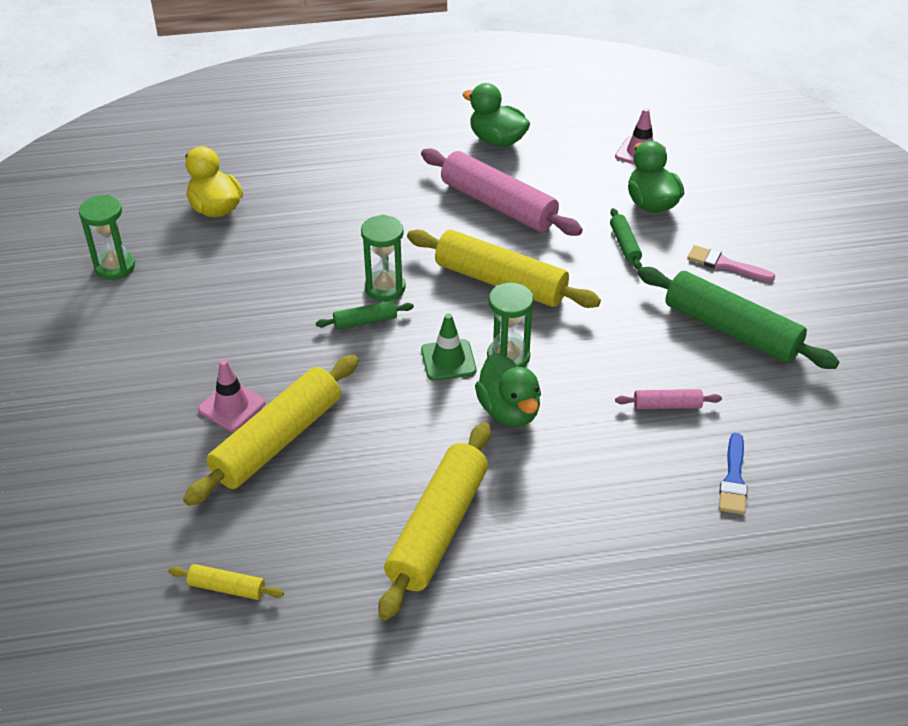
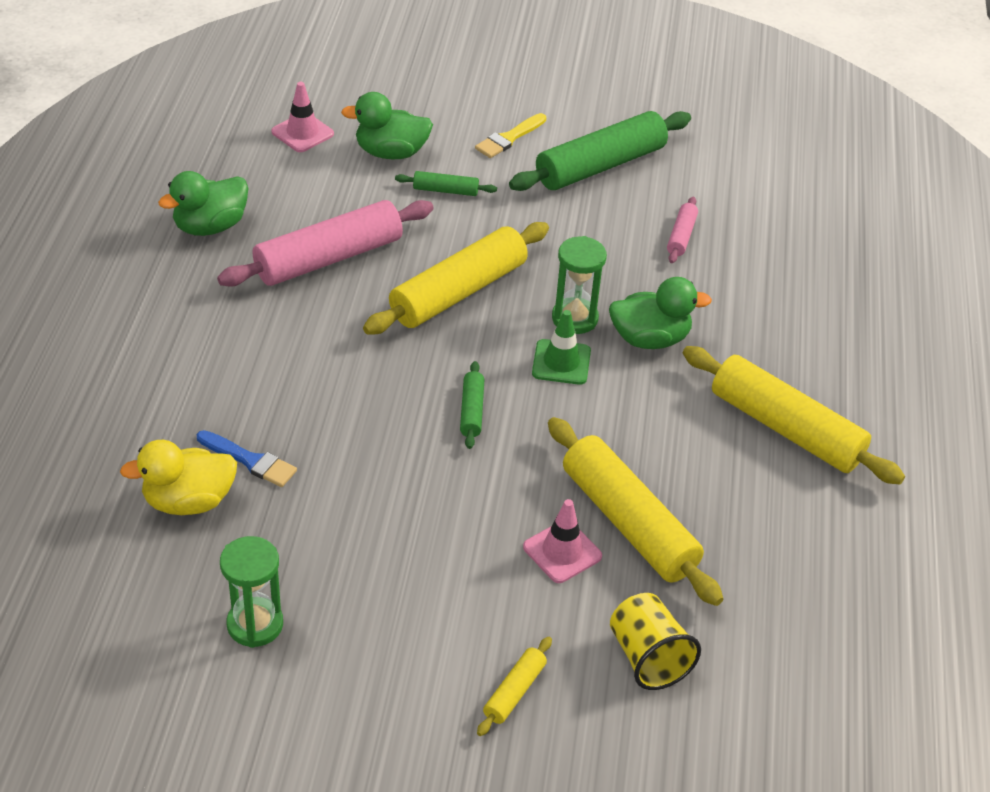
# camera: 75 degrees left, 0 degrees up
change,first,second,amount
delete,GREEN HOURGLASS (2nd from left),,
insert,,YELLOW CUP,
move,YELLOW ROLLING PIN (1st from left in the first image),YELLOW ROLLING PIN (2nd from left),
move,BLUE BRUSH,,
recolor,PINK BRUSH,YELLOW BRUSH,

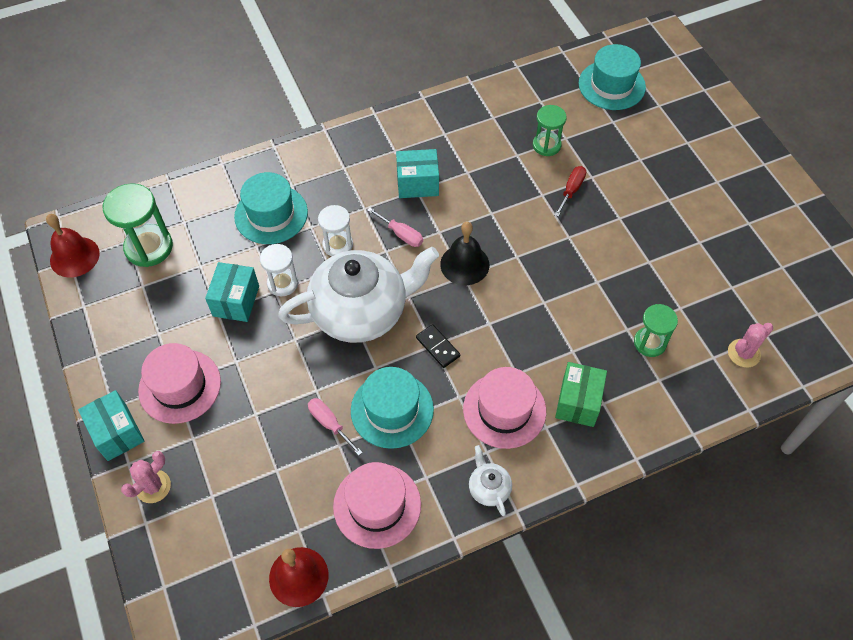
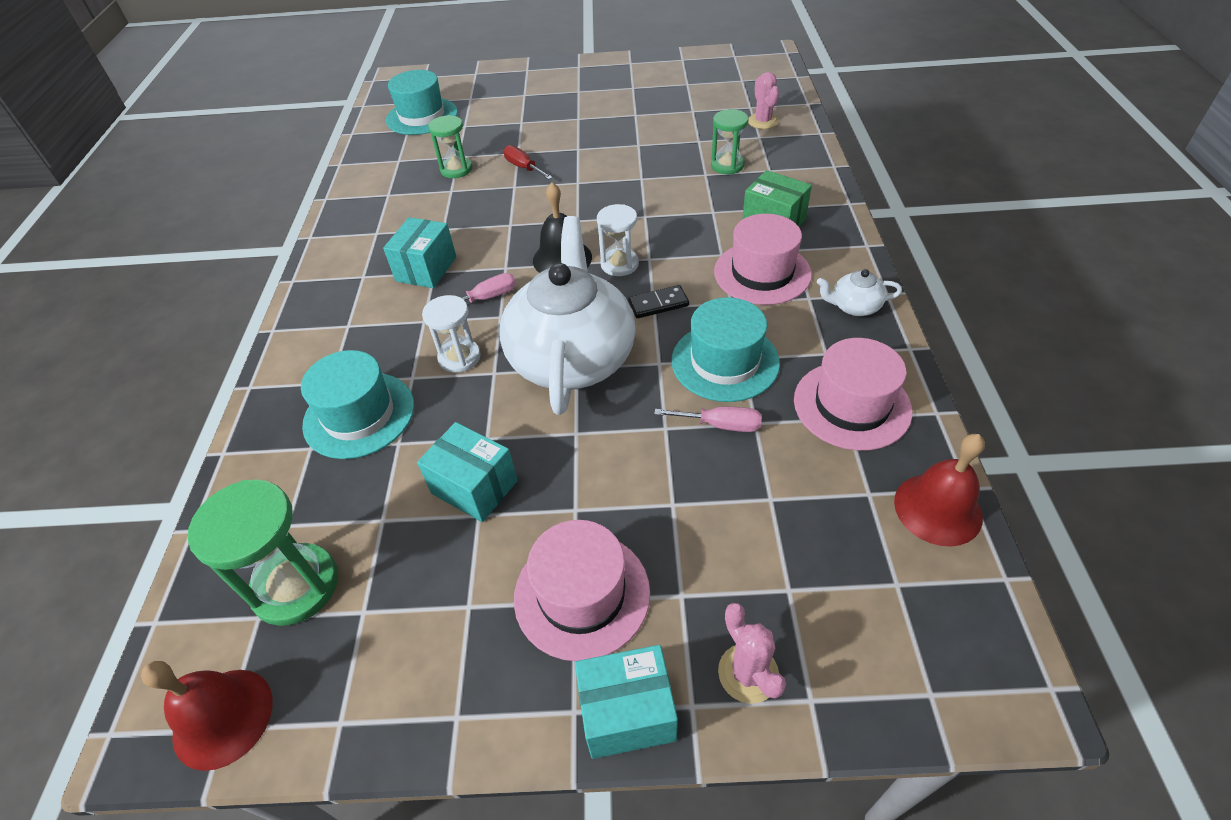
# camera: 65 degrees left, 10 degrees down
change,first,second,amount
move,WHITE HOURGLASS (1st from left in the first image),WHITE HOURGLASS (2nd from left),
rotate,PINK SCREWDRIVER (1st from left in the first image),PINK SCREWDRIVER (2nd from left),150 degrees counterclockwise

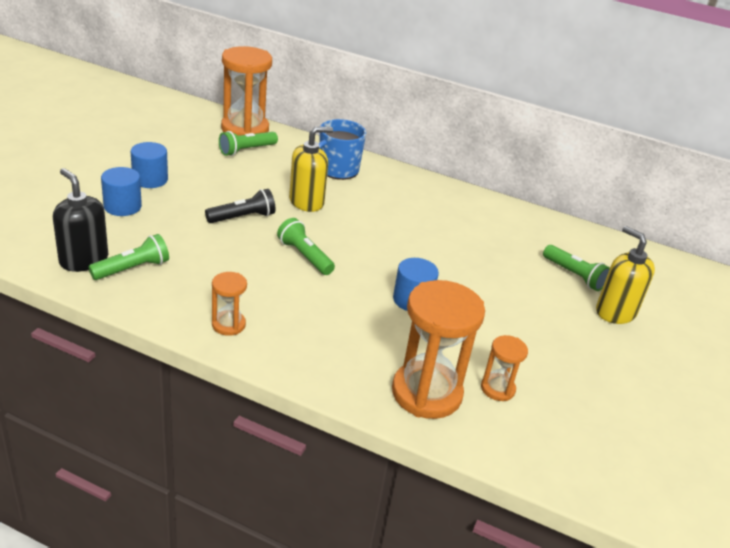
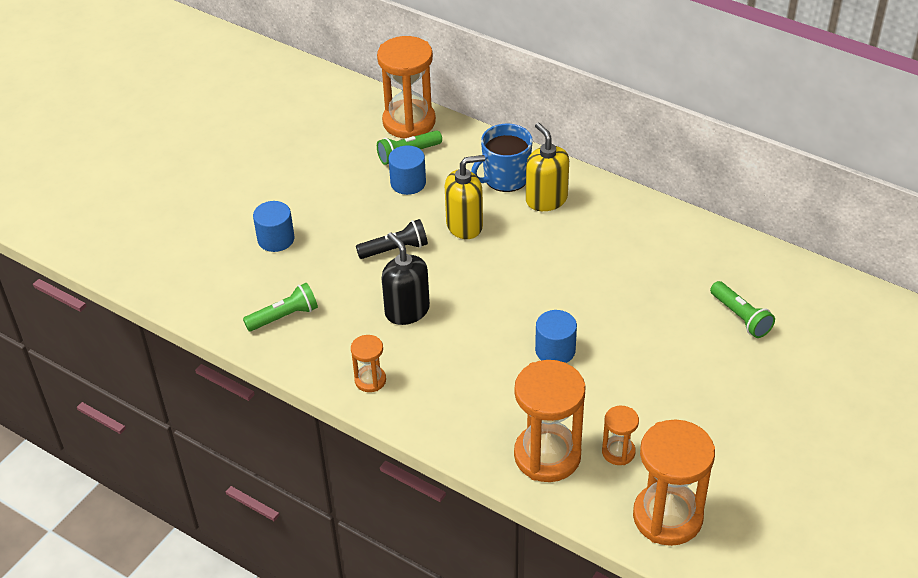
# camera: 15 degrees right, 10 degrees up
change,first,second,amount
delete,GREEN FLASHLIGHT (3rd from left),,
insert,,ORANGE HOURGLASS (5th from left),
move,BLACK SOAP DISPENSER,,
move,BLUE CYLINDER (2nd from left),,
move,YELLOW SOAP DISPENSER (2nd from left),,

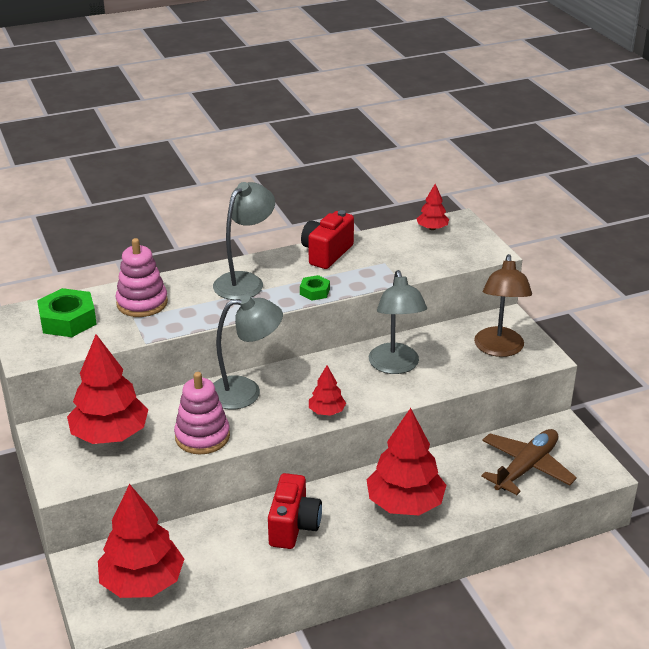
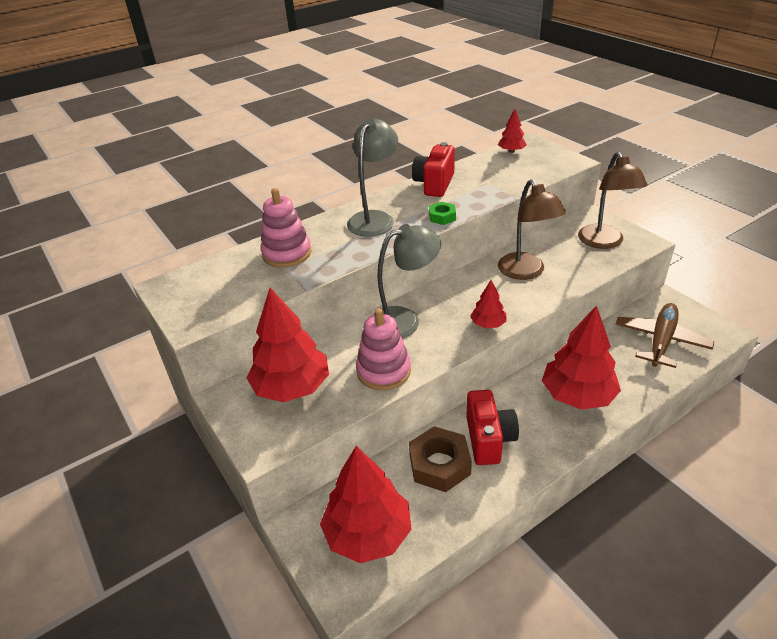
# camera: 10 degrees left, 5 degrees up
change,first,second,amount
delete,GREEN NUT (1st from left),,
insert,,BROWN NUT,
recolor,GREY LAMP (3rd from left),BROWN LAMP (1st from left),

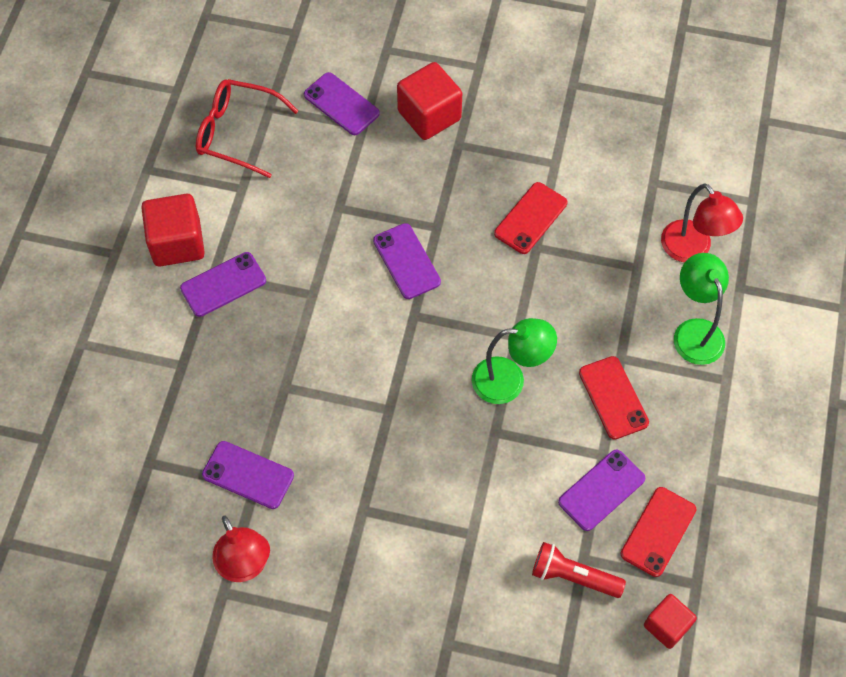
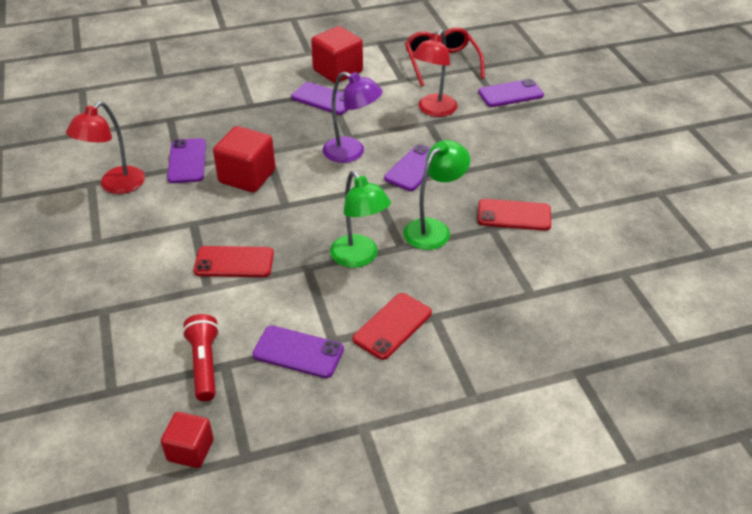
# camera: 60 degrees right, 20 degrees down
change,first,second,amount
insert,,PURPLE LAMP,
move,RED CUBE (2nd from left),,
move,RED PHONE (3rd from left in the first image),RED PHONE (1st from left),
move,RED LAMP (2nd from left),,
move,GREEN LAMP (2nd from left),,
rotate,PURPLE PHONE (3rd from left in the first image),PURPLE PHONE (5th from left),60 degrees clockwise

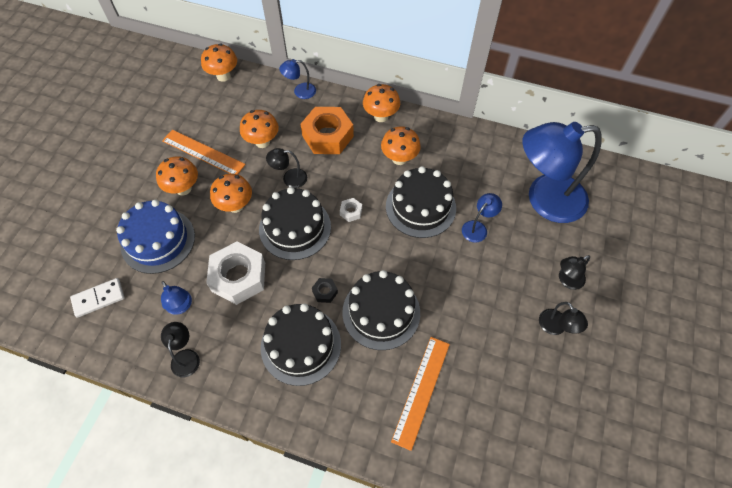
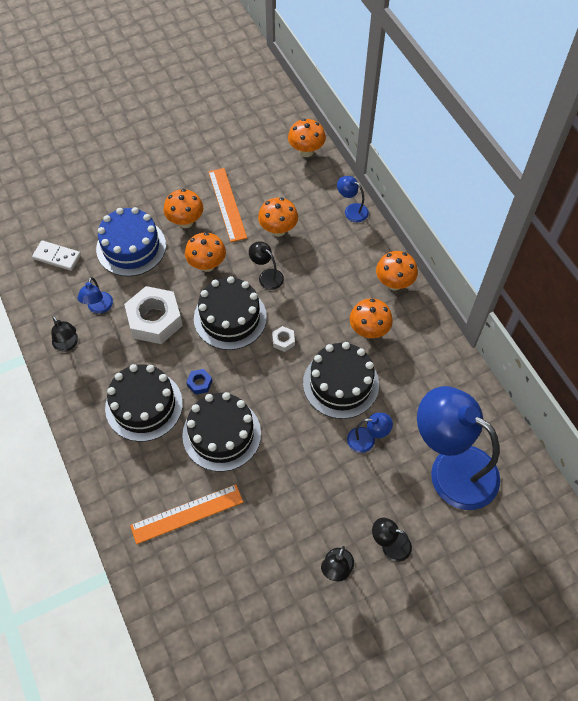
# camera: 45 degrees right, 0 degrees up
change,first,second,amount
delete,ORANGE NUT,,
recolor,BLACK NUT,BLUE NUT,
rotate,BLACK LAMP (1st from left),,105 degrees clockwise

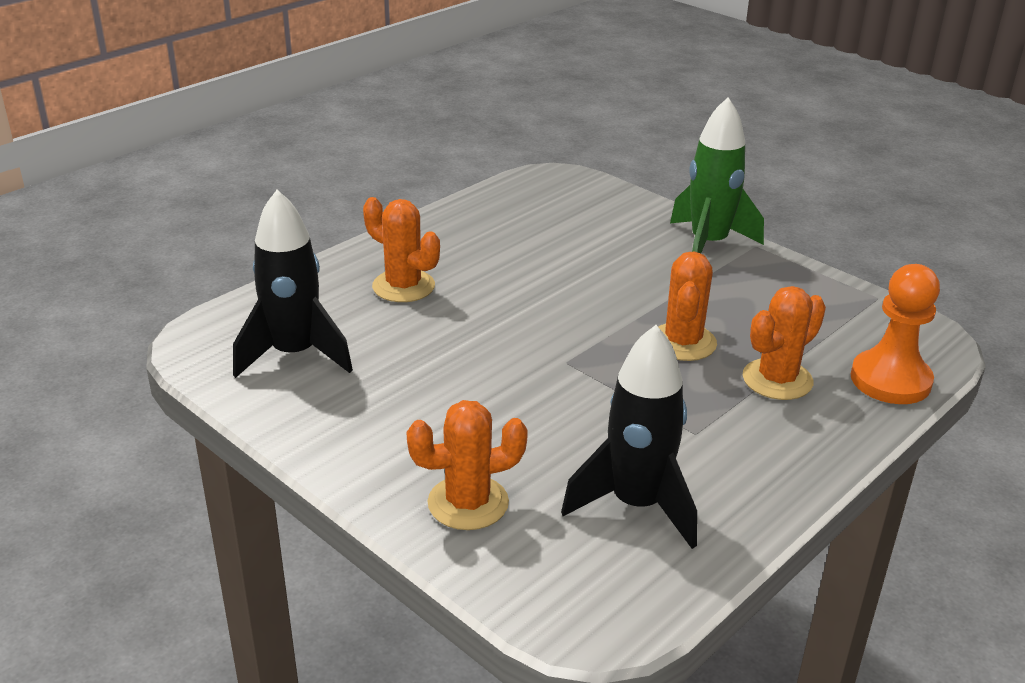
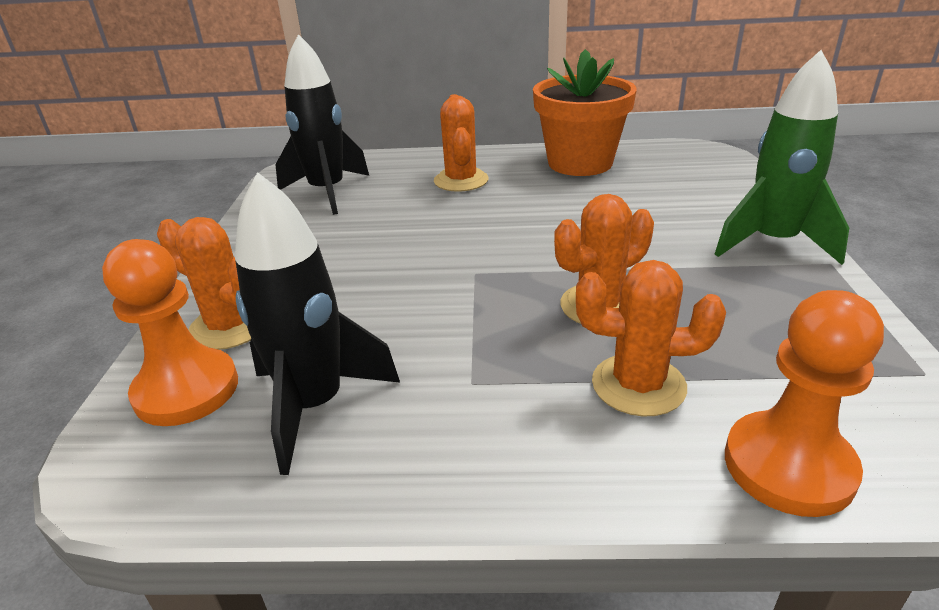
# camera: 50 degrees right, 0 degrees up
change,first,second,amount
insert,,ORANGE PAWN (1st from left),
insert,,ORANGE FLOWER POT,

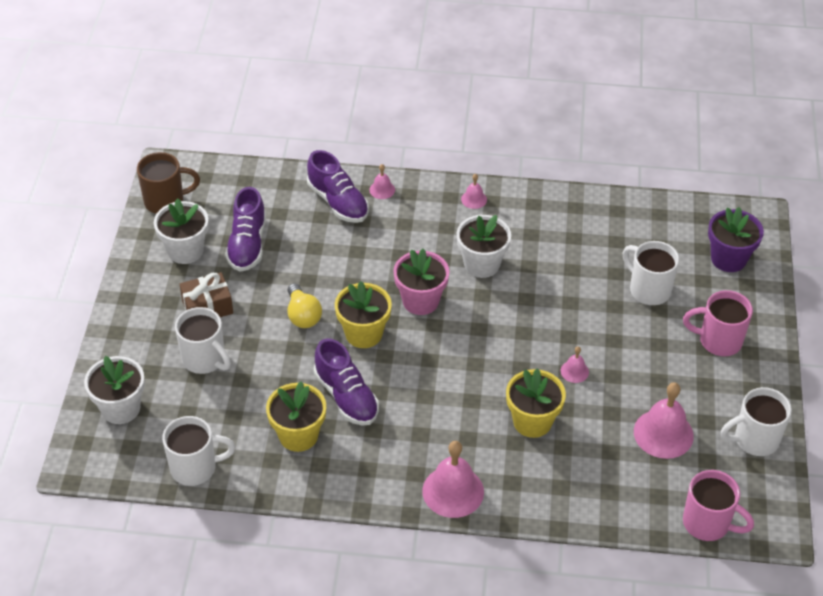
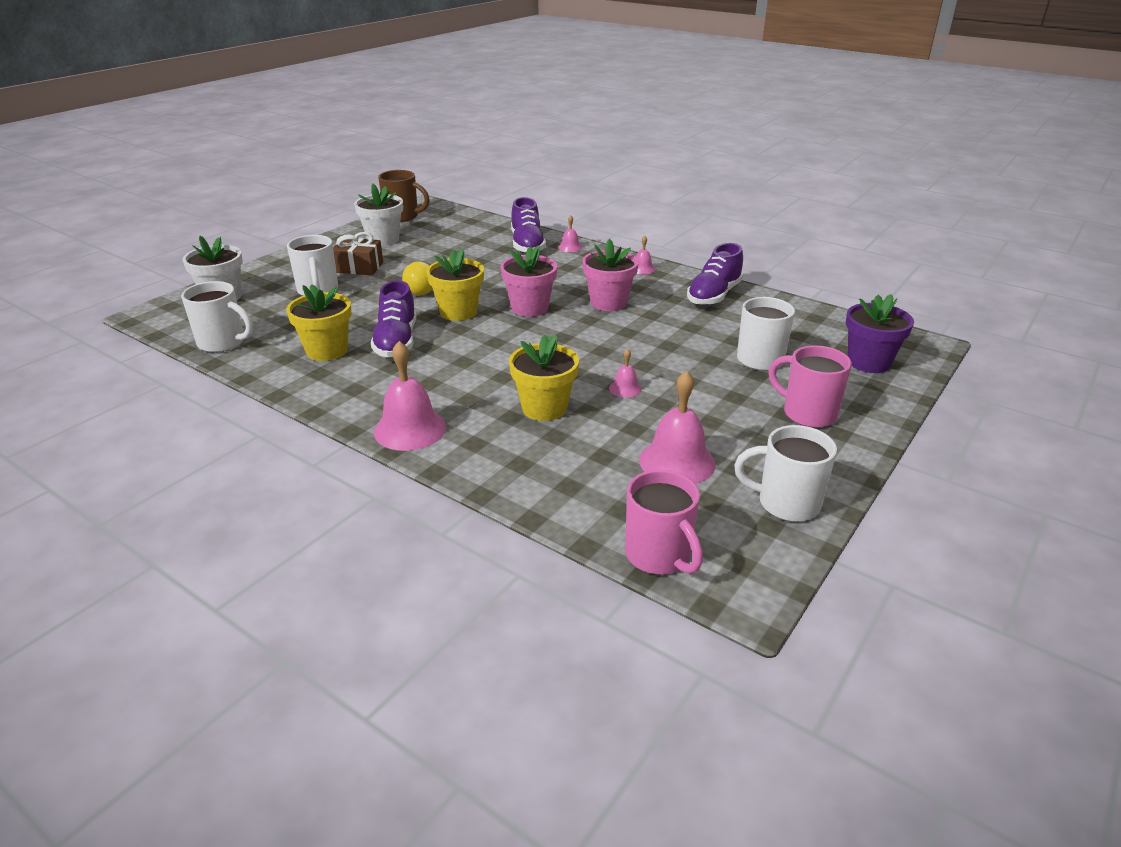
# camera: 30 degrees right, 15 degrees down
change,first,second,amount
move,PURPLE SHOE (1st from left in the first image),PURPLE SHOE (3rd from left),
recolor,WHITE FLOWER POT (3rd from left),PINK FLOWER POT (2nd from left),

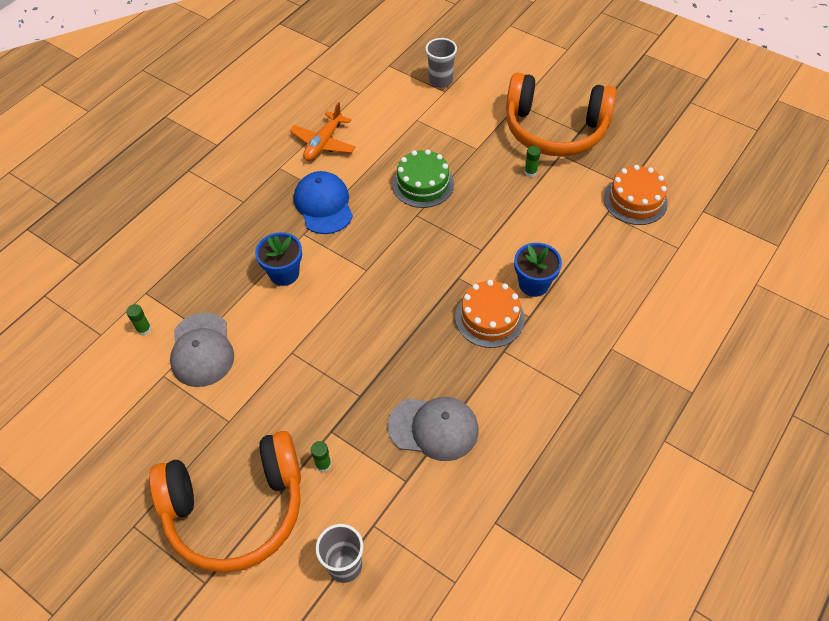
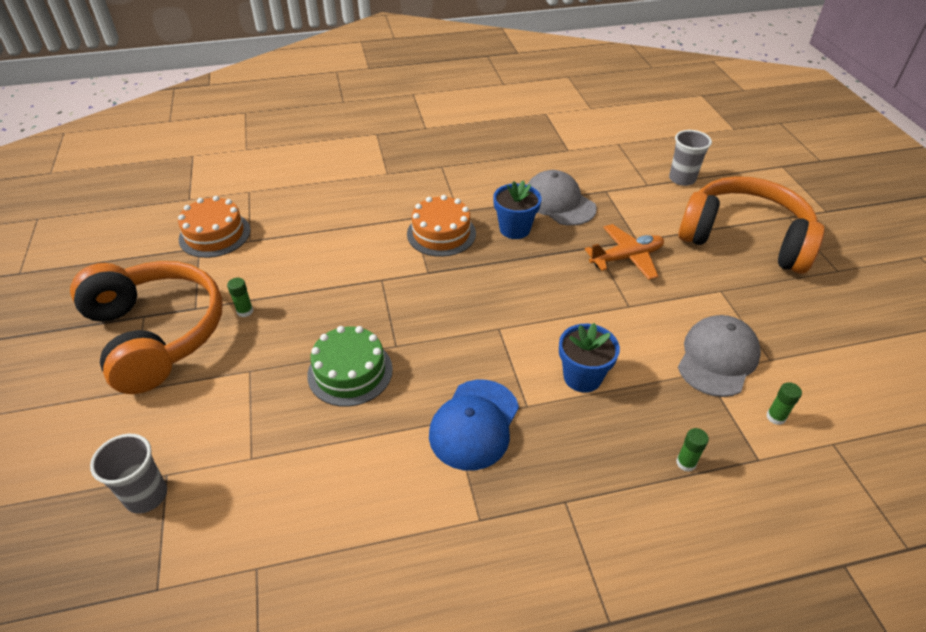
# camera: 140 degrees left, 10 degrees down
change,first,second,amount
move,ORANGE PLANE,,
move,GREEN GLUE STICK (2nd from left),,
move,BLUE FLOWER POT (2nd from left in the first image),BLUE FLOWER POT (1st from left),

